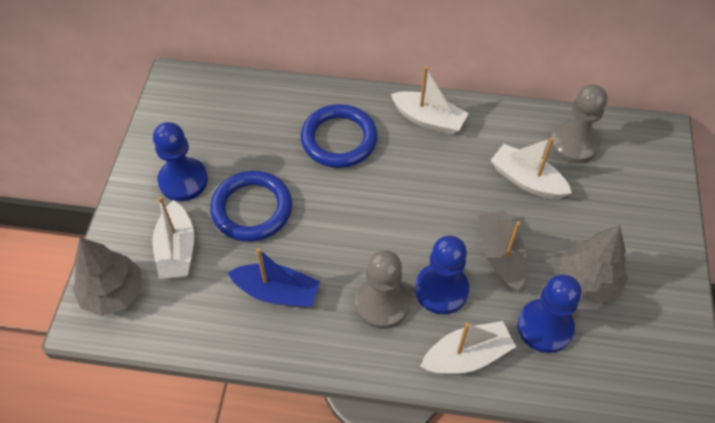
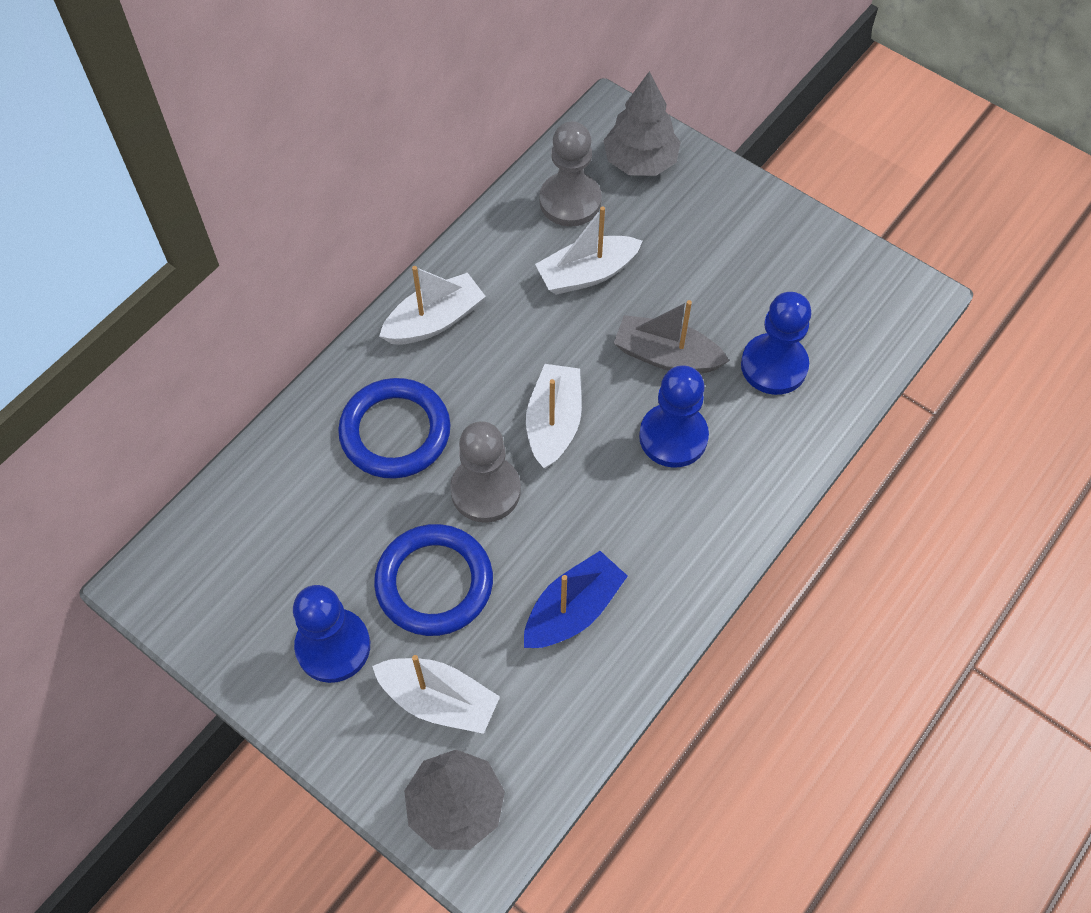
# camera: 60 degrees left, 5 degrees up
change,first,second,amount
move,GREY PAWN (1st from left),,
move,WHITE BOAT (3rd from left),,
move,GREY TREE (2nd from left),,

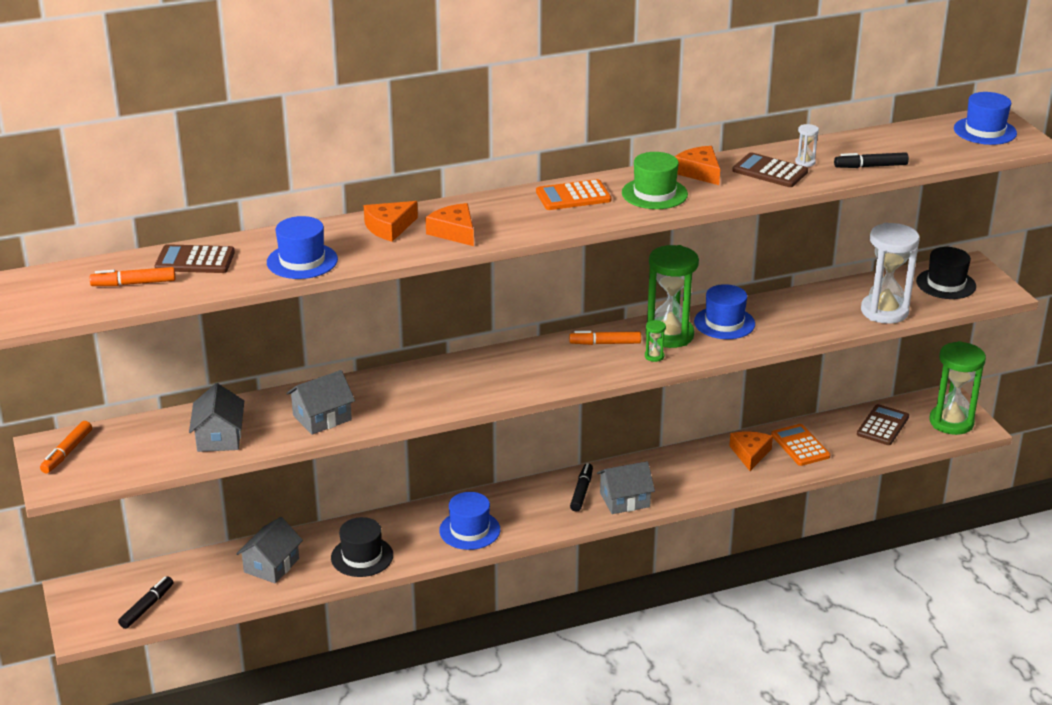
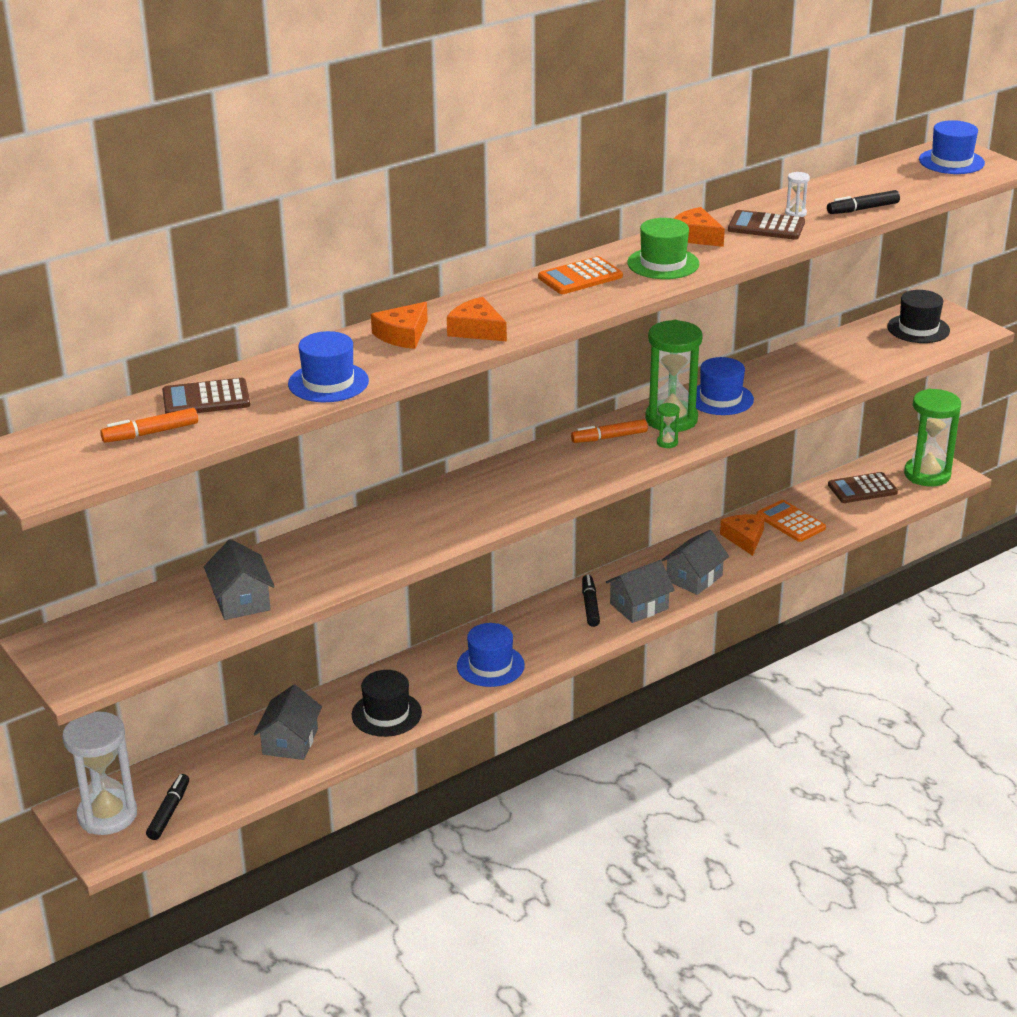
# camera: 15 degrees left, 0 degrees up
change,first,second,amount
delete,ORANGE MARKER (1st from left),,
move,GREY HOUSE (3rd from left in the first image),GREY HOUSE (4th from left),
move,WHITE HOURGLASS (2nd from left in the first image),WHITE HOURGLASS (1st from left),
rotate,BROWN CALCULATOR (3rd from left),,120 degrees counterclockwise

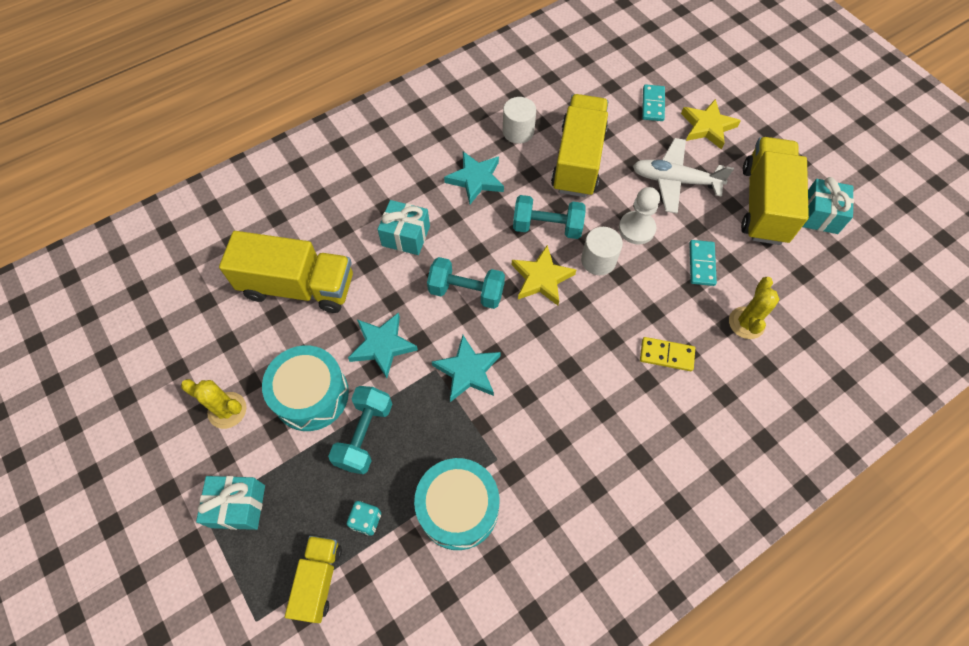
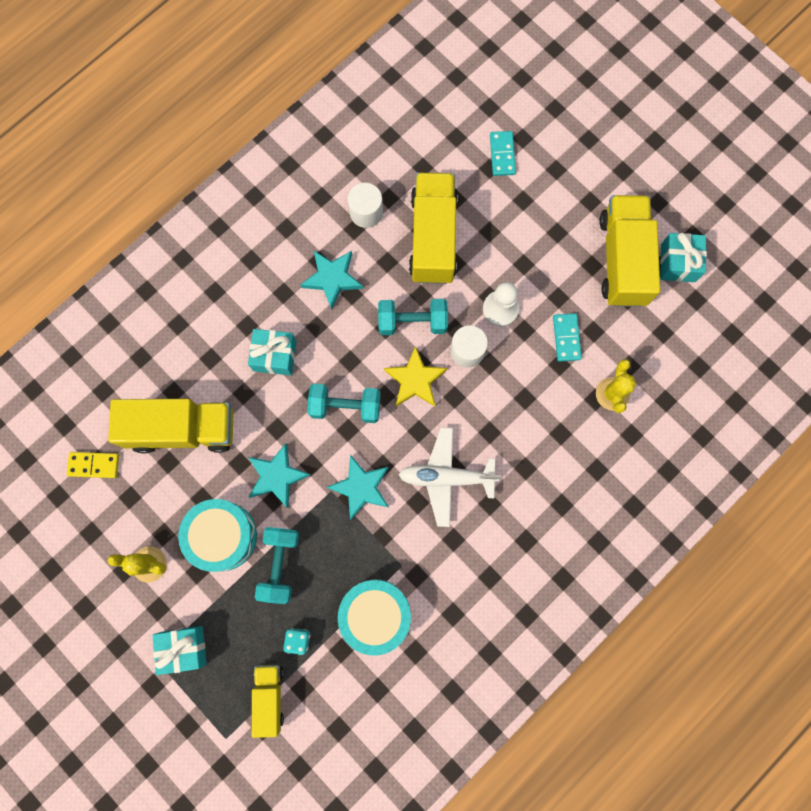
# camera: 10 degrees left, 15 degrees up
change,first,second,amount
delete,YELLOW STAR (2nd from left),,
move,WHITE PLANE,,
move,YELLOW DOMINO,,

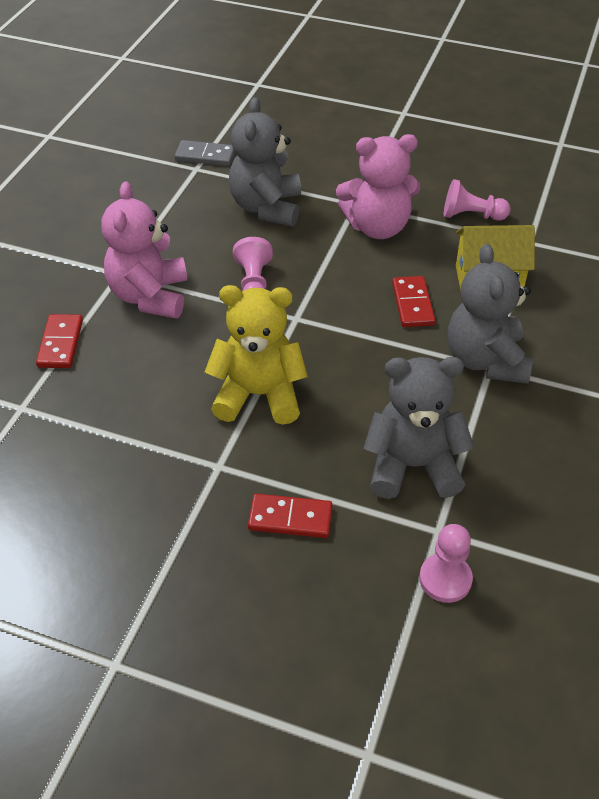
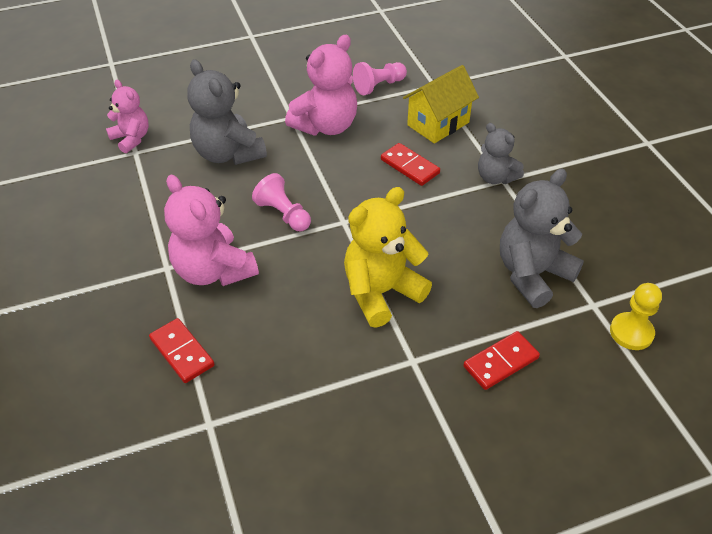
# camera: 40 degrees left, 0 degrees up
change,first,second,amount
replace,GREY DOMINO,PINK TEDDY BEAR (1st from left),
recolor,PINK PAWN (2nd from left),YELLOW PAWN,
resize,GREY TEDDY BEAR (3rd from left in the first image),GREY TEDDY BEAR (2nd from left),x0.61

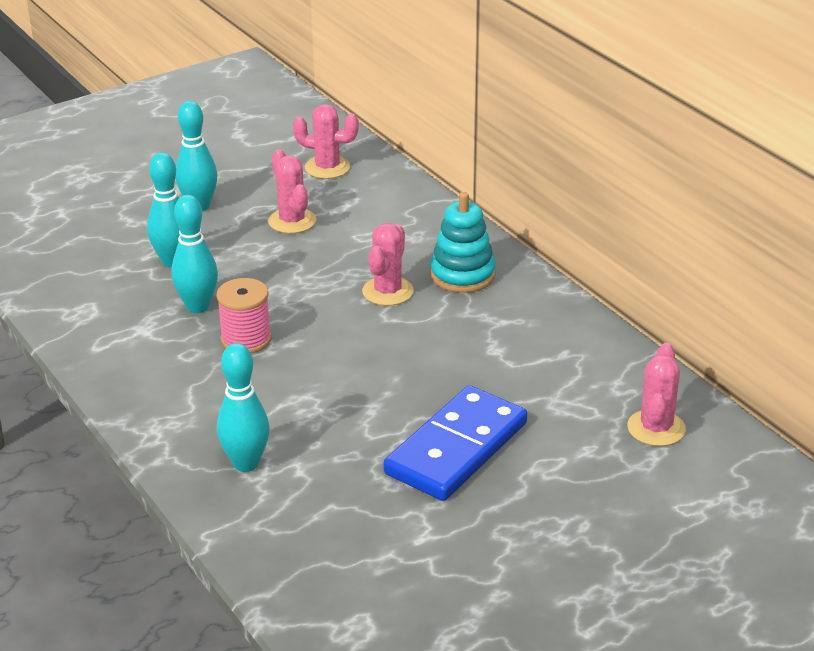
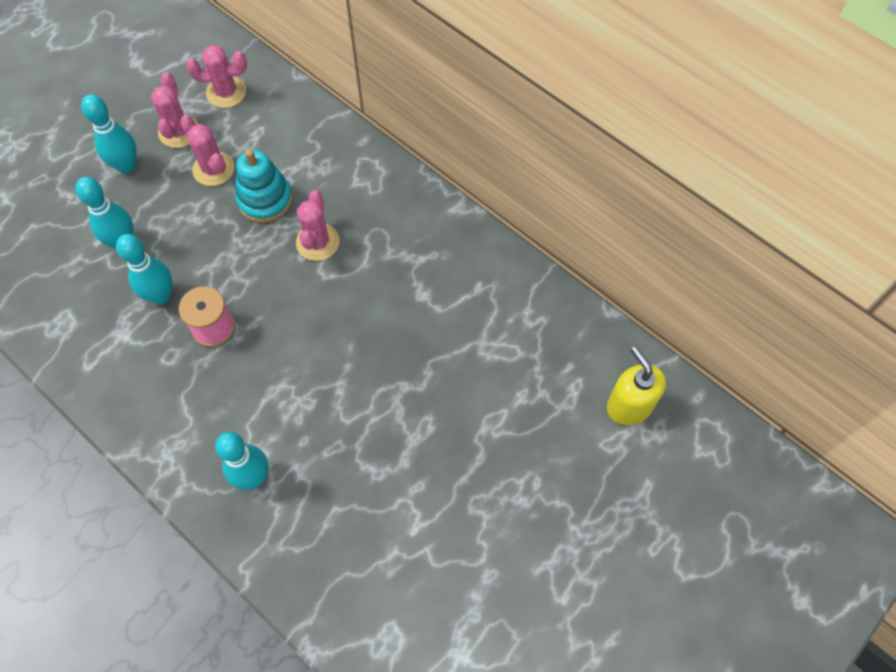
# camera: 15 degrees left, 30 degrees up
change,first,second,amount
delete,BLUE DOMINO,,
insert,,YELLOW SOAP DISPENSER,
move,TURQUOISE STACKING TOY,,
move,PINK CACTUS (4th from left in the first image),PINK CACTUS (1st from left),

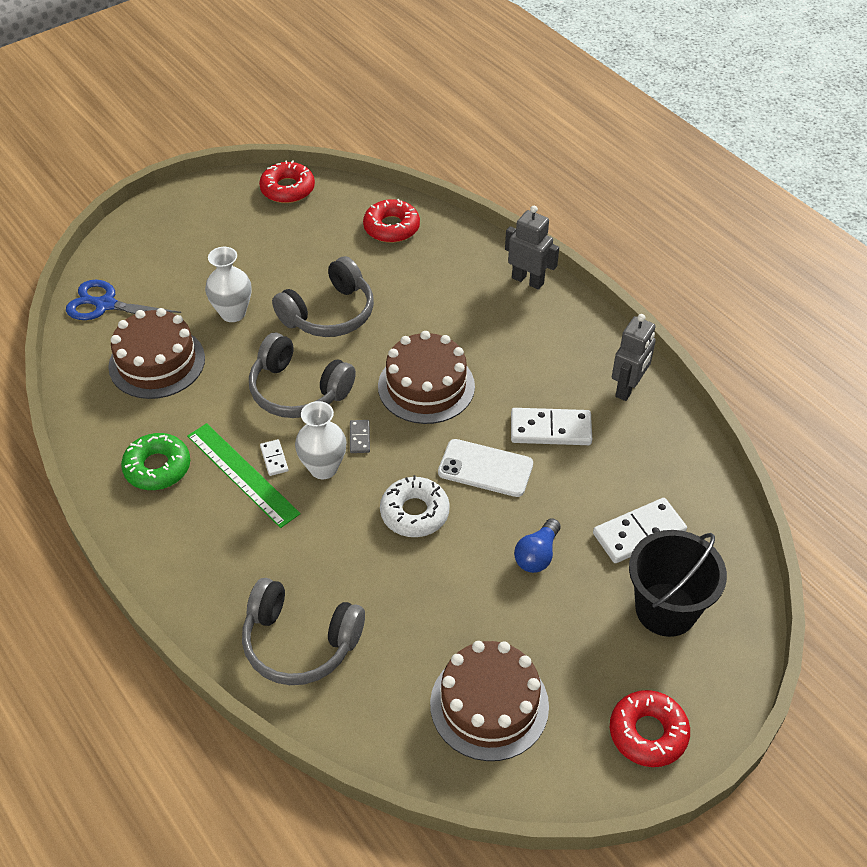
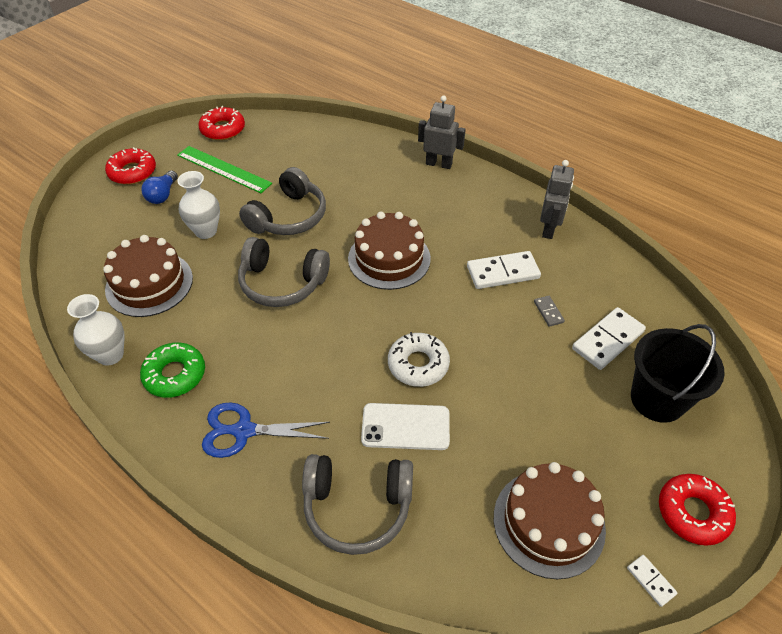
# camera: 15 degrees left, 0 degrees up
change,first,second,amount
move,BLUE SCISSORS,,
move,GREEN RULER,,
move,WHITE DOMINO (1st from left in the first image),WHITE DOMINO (3rd from left),
move,WHITE VASE (2nd from left in the first image),WHITE VASE (1st from left),
move,GREY DOMINO,,
move,RED DONUT (2nd from left in the first image),RED DONUT (1st from left),
move,WHITE PHONE,,
move,BLUE LIGHT BULB,,

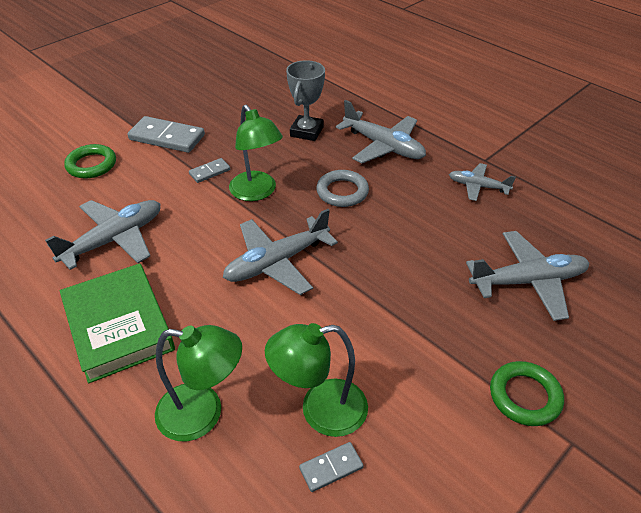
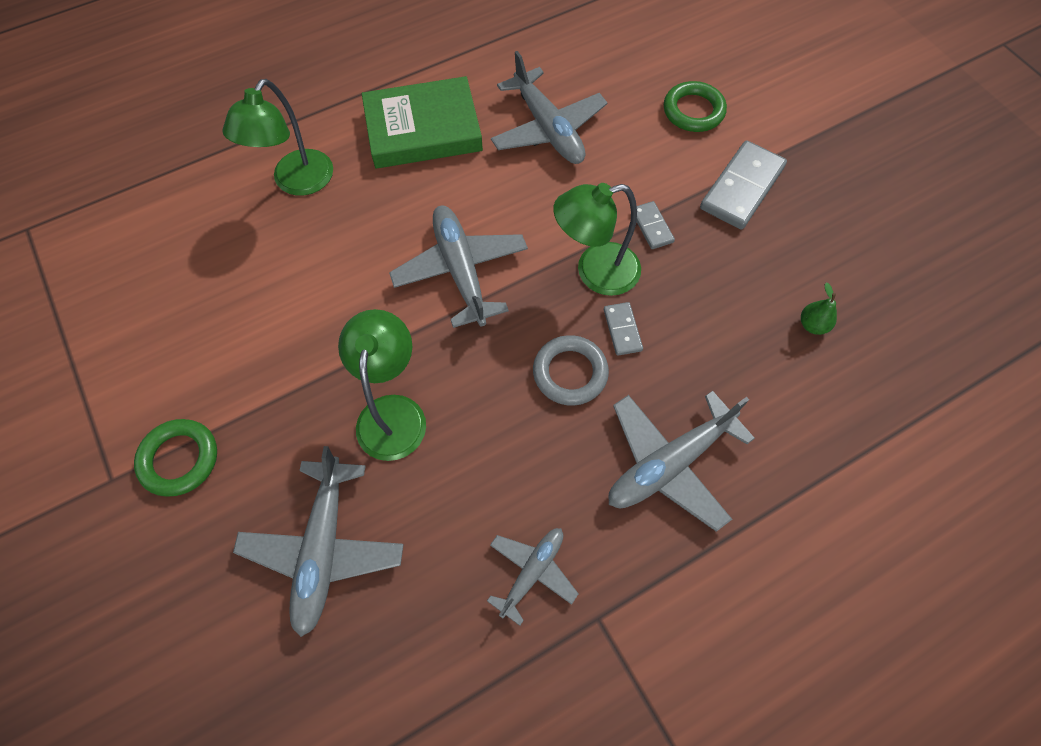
# camera: 105 degrees right, 20 degrees up
change,first,second,amount
delete,GREY TROPHY,,
insert,,GREEN PEAR,
move,GREEN LAMP (3rd from left in the first image),GREEN LAMP (2nd from left),
move,GREY DOMINO (3rd from left in the first image),GREY DOMINO (1st from left),

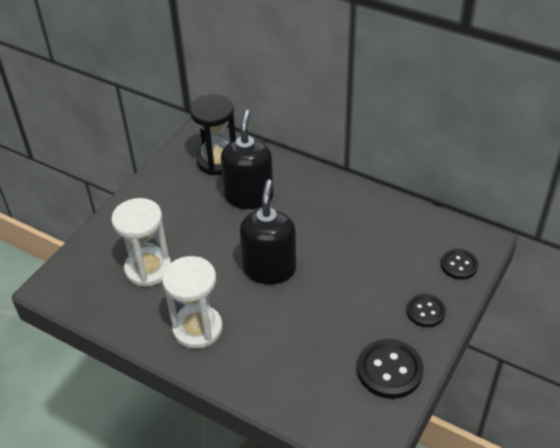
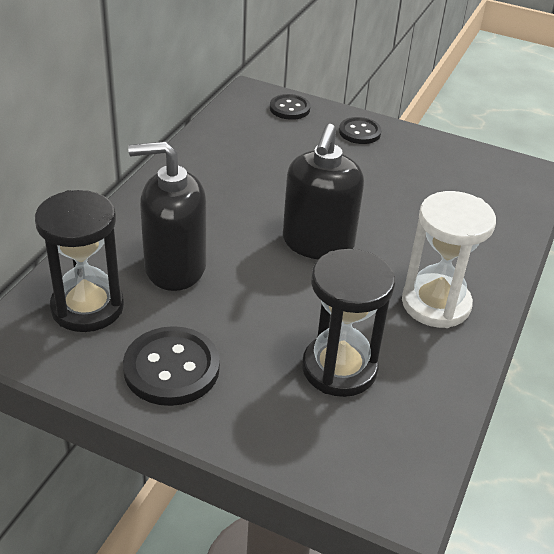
# camera: 100 degrees left, 5 degrees down
change,first,second,amount
move,BLACK BUTTON (1st from left),,
recolor,WHITE HOURGLASS (1st from left),BLACK HOURGLASS (2nd from left),
rotate,BLACK SOAP DISPENSER (2nd from left),,75 degrees counterclockwise

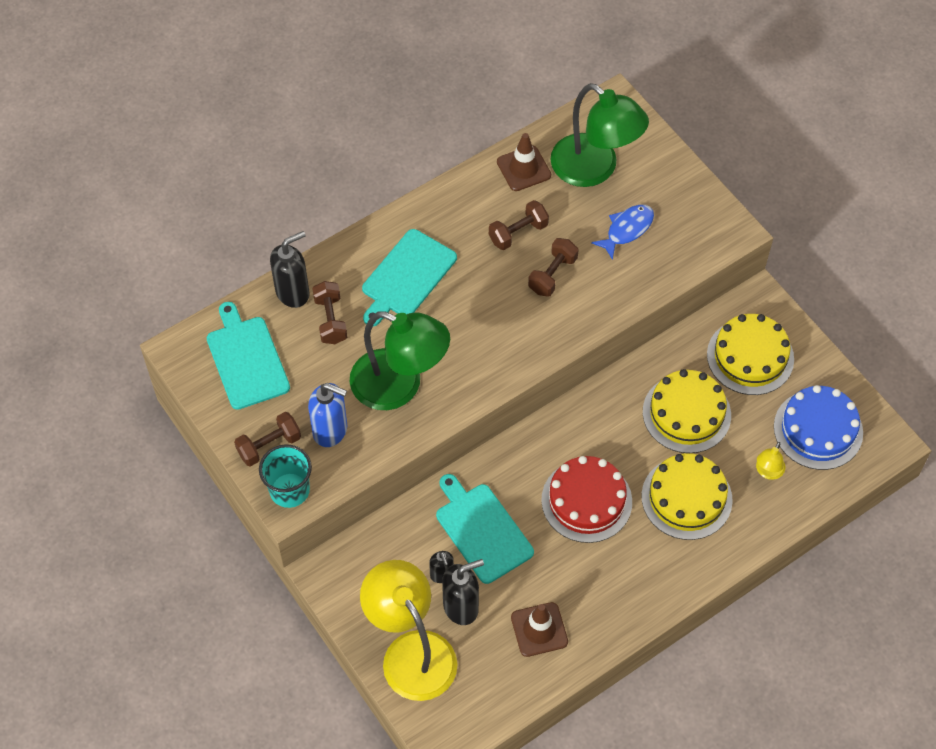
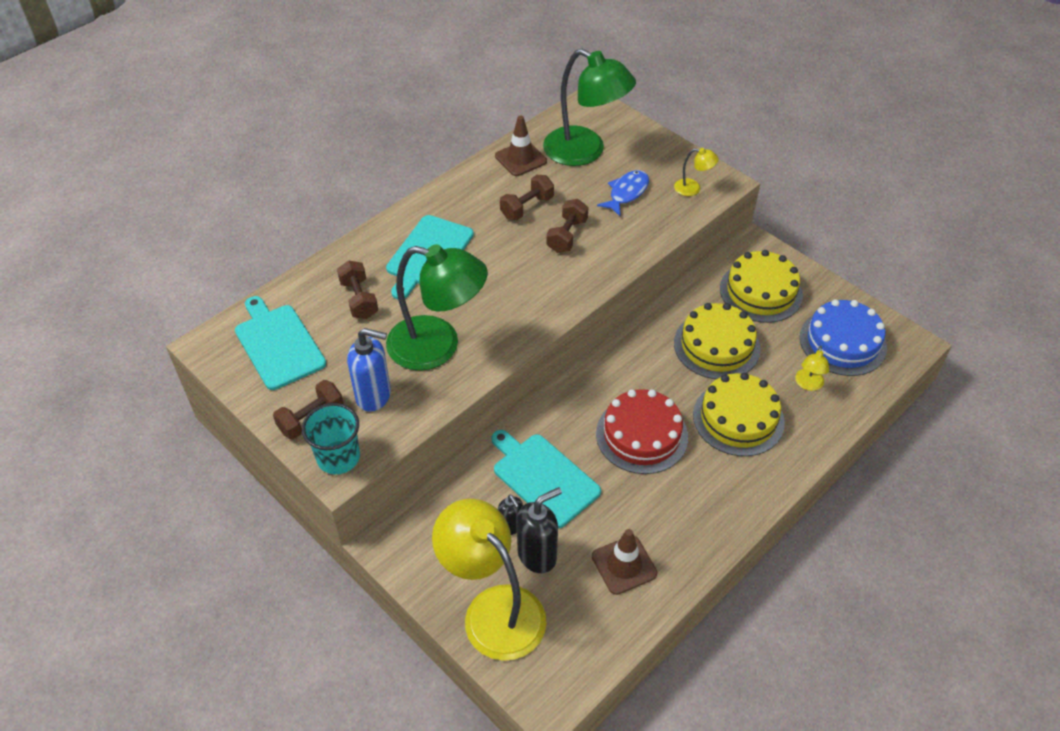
# camera: 10 degrees left, 10 degrees down
change,first,second,amount
delete,BLACK SOAP DISPENSER (1st from left),,
insert,,YELLOW LAMP (2nd from left),

